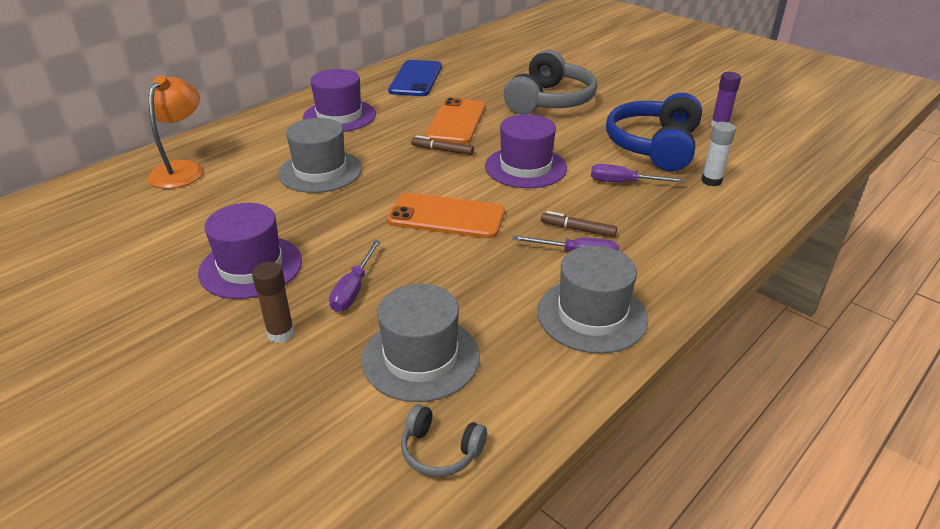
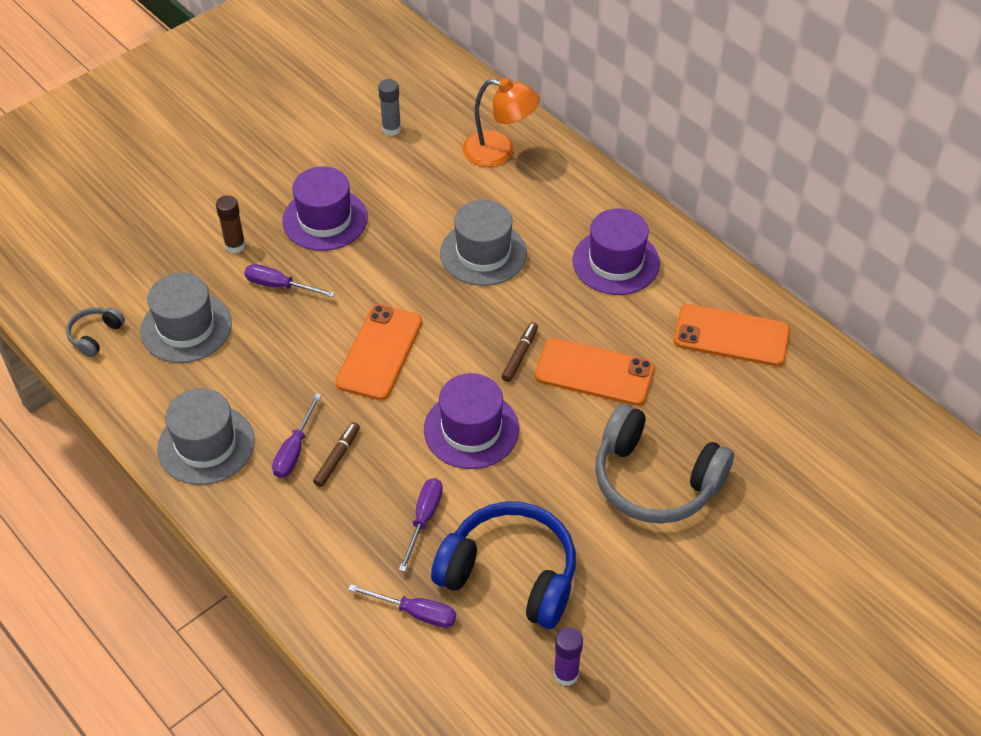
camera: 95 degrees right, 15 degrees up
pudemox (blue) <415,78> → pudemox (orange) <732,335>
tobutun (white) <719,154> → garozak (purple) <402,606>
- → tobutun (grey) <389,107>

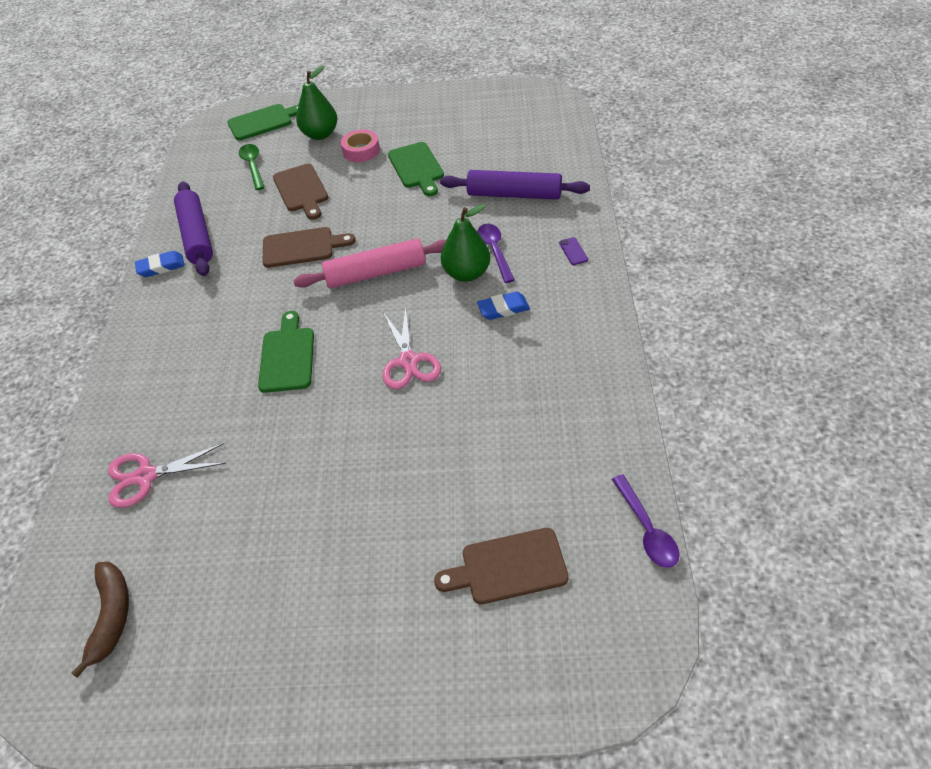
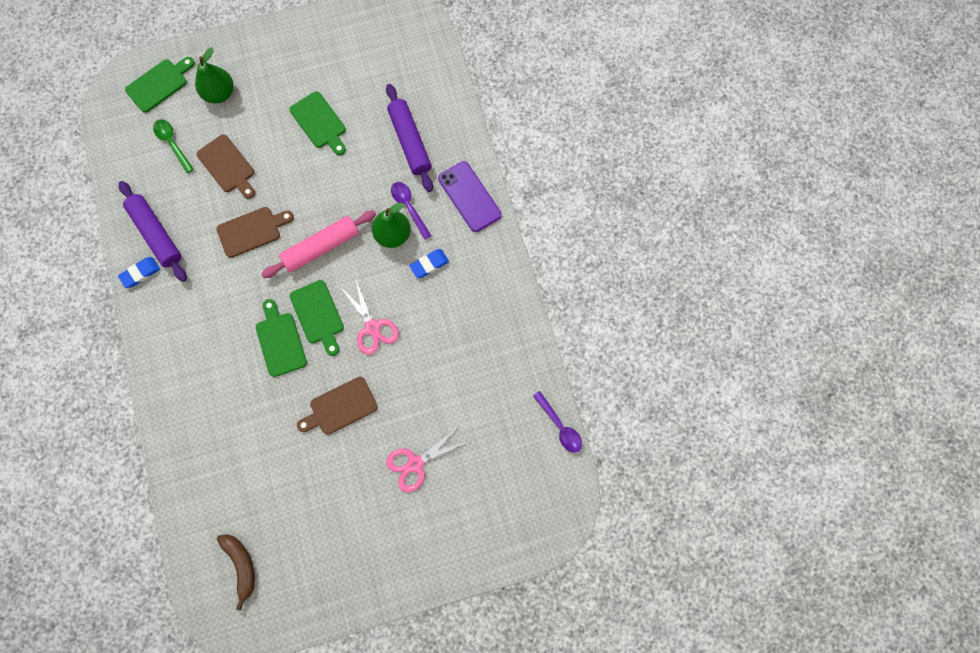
camera: 20 degrees left, 25 degrees up
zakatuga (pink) <167,475> → zakatuga (pink) <426,460>, shifted
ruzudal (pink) <360,145> → -
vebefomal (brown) <501,566> → vebefomal (brown) <337,406>, shifted
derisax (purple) <515,185> → derisax (purple) <409,138>, 75 degrees clockwise
pudemox (purple) <573,251> → pudemox (purple) <470,196>, x2.47
- → vebefomal (green) <317,318>

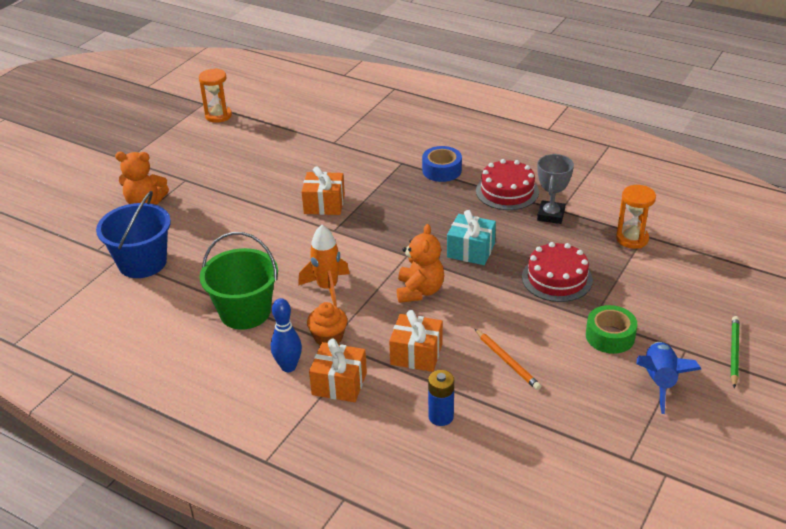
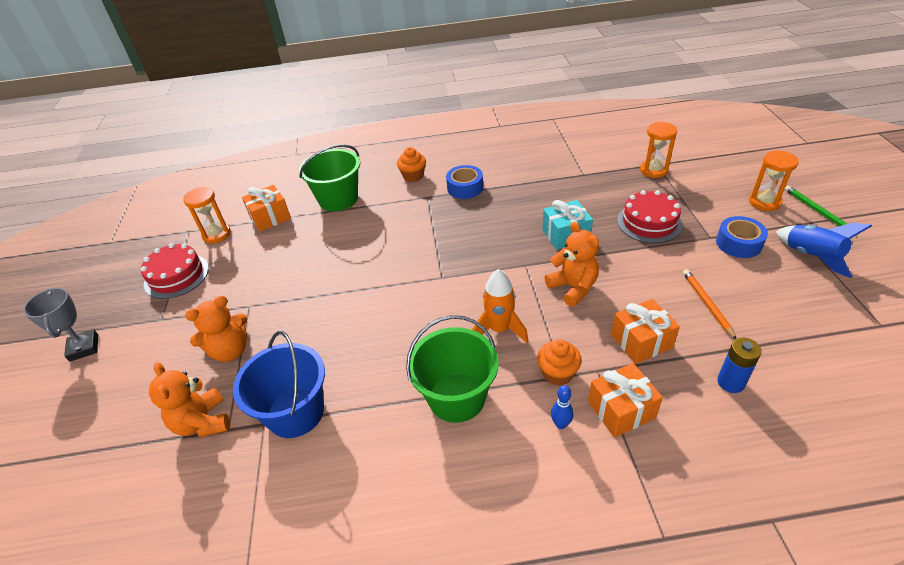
camera: 35 degrees left, 5 degrees up
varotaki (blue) <286,335> → varotaki (blue) <562,407>, x0.64
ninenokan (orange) <323,190> → ninenokan (orange) <266,208>, shifted
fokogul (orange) <508,359> → fokogul (orange) <710,304>, 120 degrees counterclockwise
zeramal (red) <507,184> → zeramal (red) <175,271>, shifted
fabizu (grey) <555,189> → fabizu (grey) <60,325>, shifted
ruzudal (green) <611,329> → ruzudal (blue) <742,237>
- → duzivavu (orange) <189,399>
- → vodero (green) <329,177>
- → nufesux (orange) <411,164>
- → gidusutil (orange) <774,181>

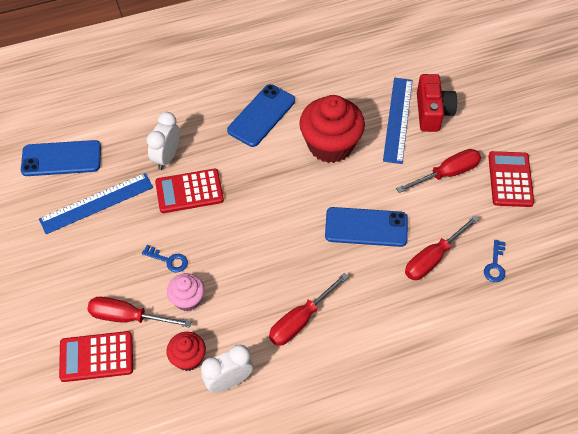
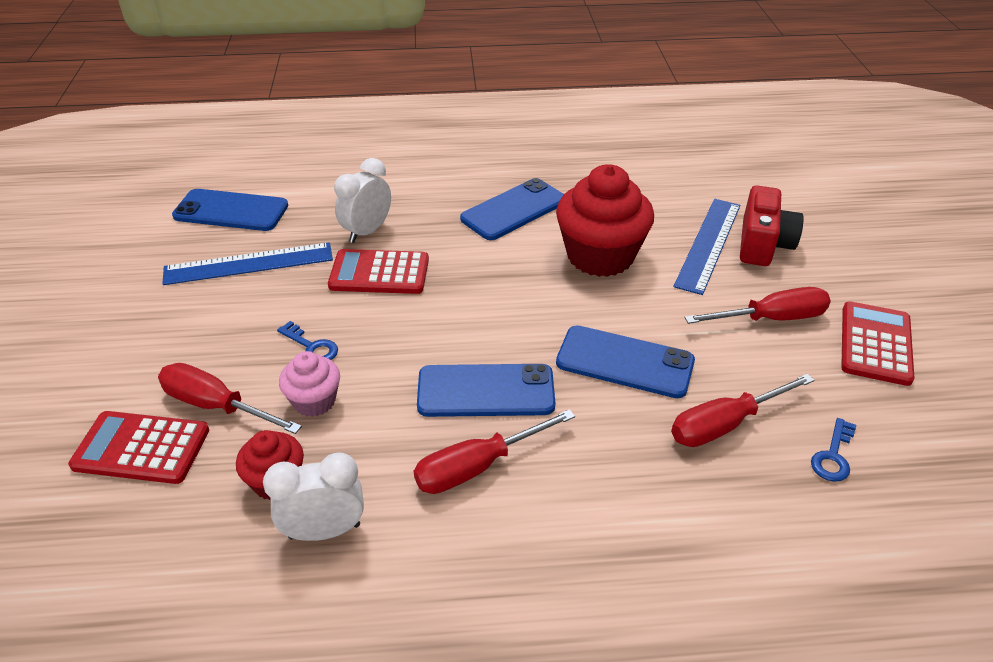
camera: 15 degrees right, 15 degrees down
- → pudemox (blue) <486,390>

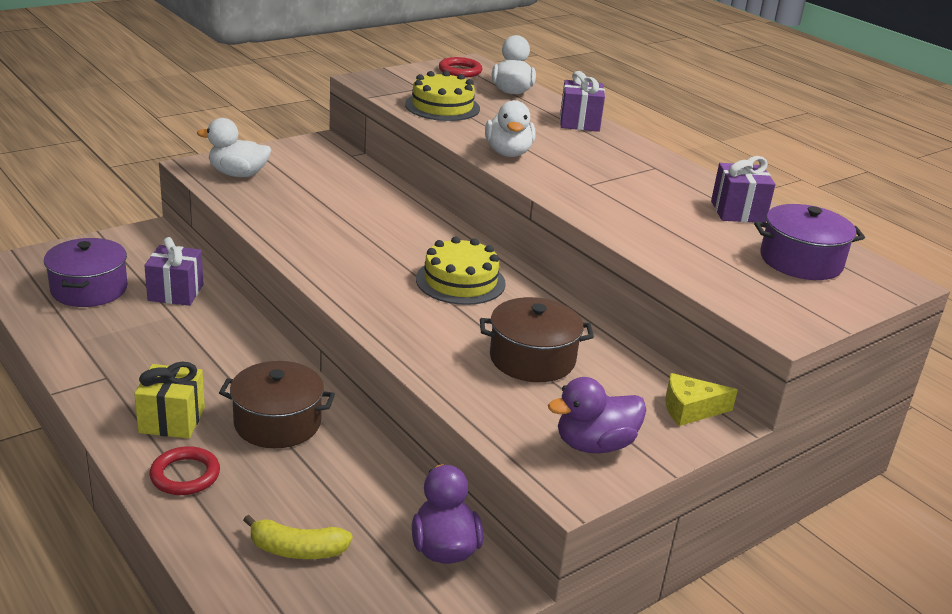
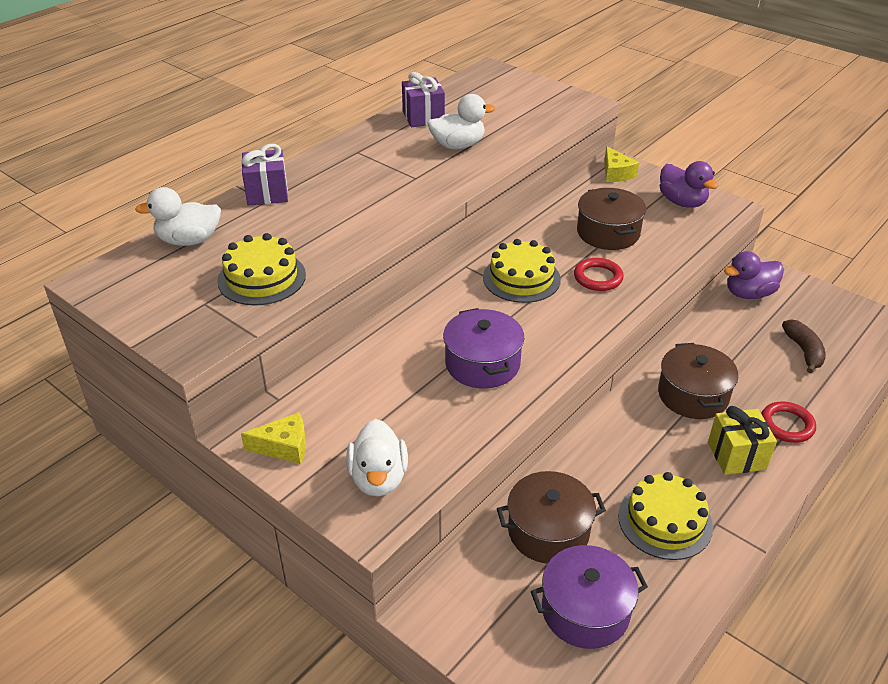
camera: 100 degrees left, 10 degrees up
ninenokan (purple) <173,271> → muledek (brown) <551,517>
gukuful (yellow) <298,537> → gukuful (brown) <804,346>
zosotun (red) <460,67> → zosotun (red) <599,274>, shifted
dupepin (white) <510,128> → dupepin (white) <461,121>, shifted
muledek (purple) <809,242> → muledek (purple) <483,348>, shifted
- → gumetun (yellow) <273,438>
- → zeramal (yellow) <665,516>

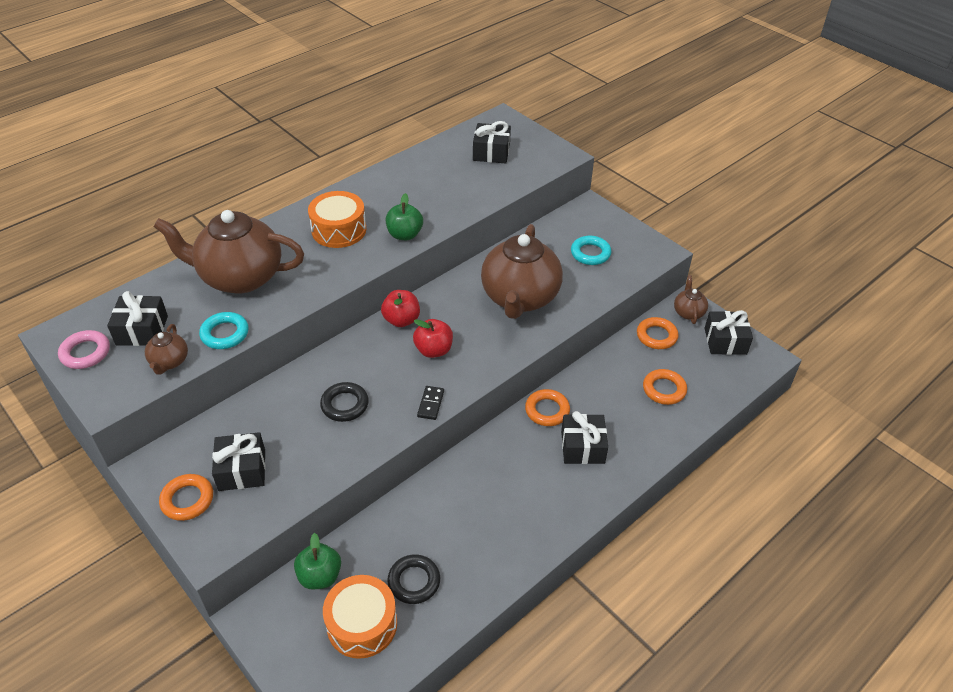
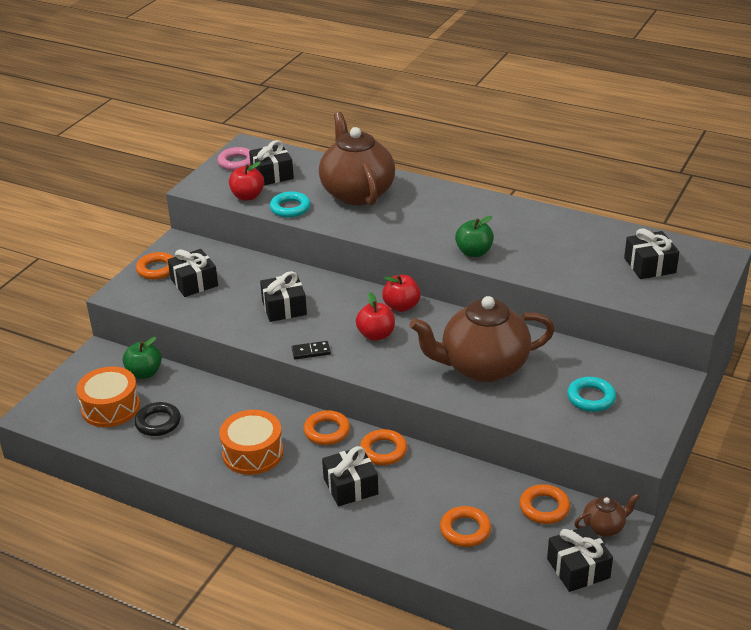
camera: 70 degrees right, 10 degrees down
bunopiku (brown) <166,349> → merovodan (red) <246,181>
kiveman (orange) <337,219> → kiveman (orange) <251,442>, shifted
zosotun (black) <344,402> → ninenokan (black) <283,296>
- → zosotun (orange) <327,427>

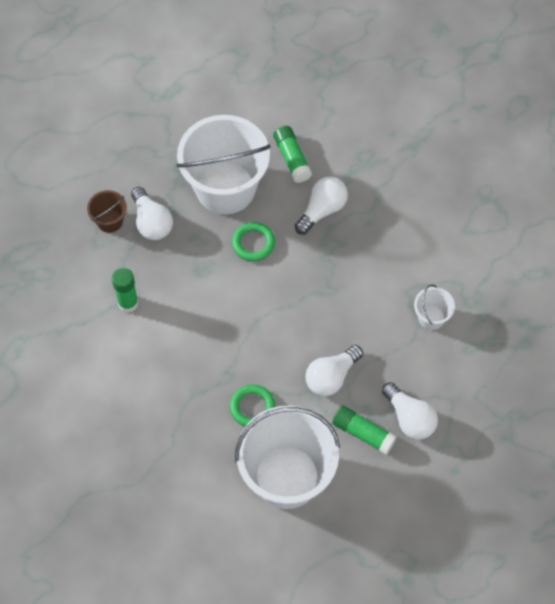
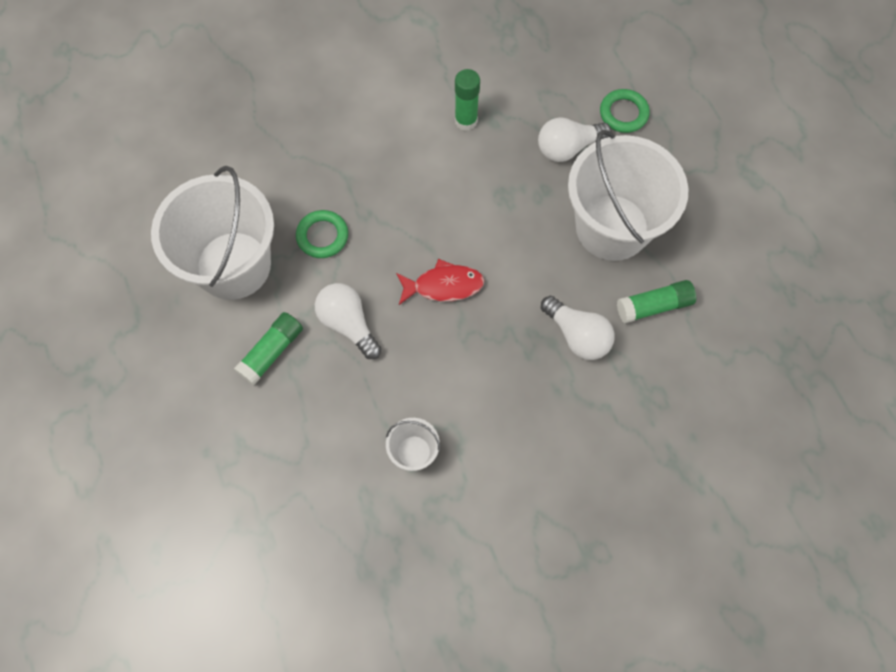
camera: 95 degrees right, 5 degrees up
vodero (brown) <107,211> → -
zosotun (green) <253,242> → zosotun (green) <625,111>, shifted
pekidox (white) <410,411> → -
- → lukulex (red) <440,282>

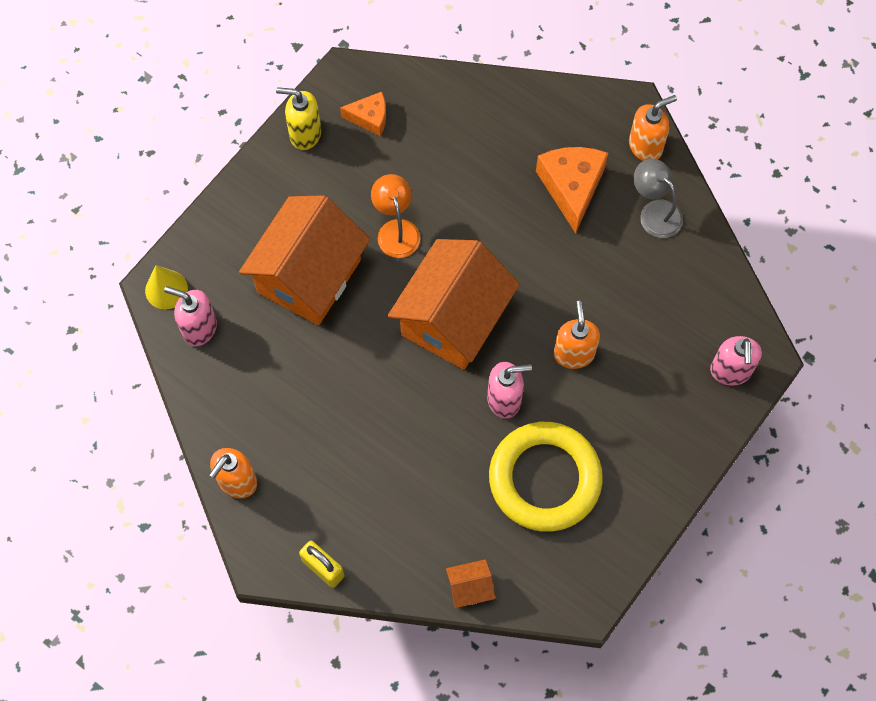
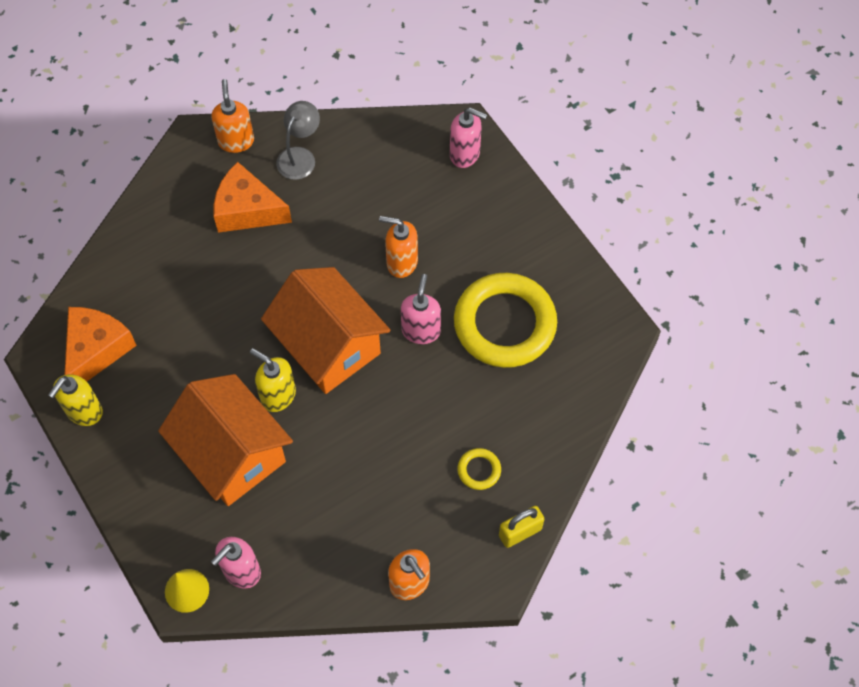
camera: 70 degrees left, 5 degrees down
gumetun (orange) <363,114> → gumetun (orange) <101,344>, x1.71
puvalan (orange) <395,216> → -
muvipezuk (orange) <470,583> → -
puvalan (grey) <658,198> → puvalan (grey) <298,140>, 135 degrees clockwise
- → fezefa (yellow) <273,380>
- → zosotun (yellow) <479,469>

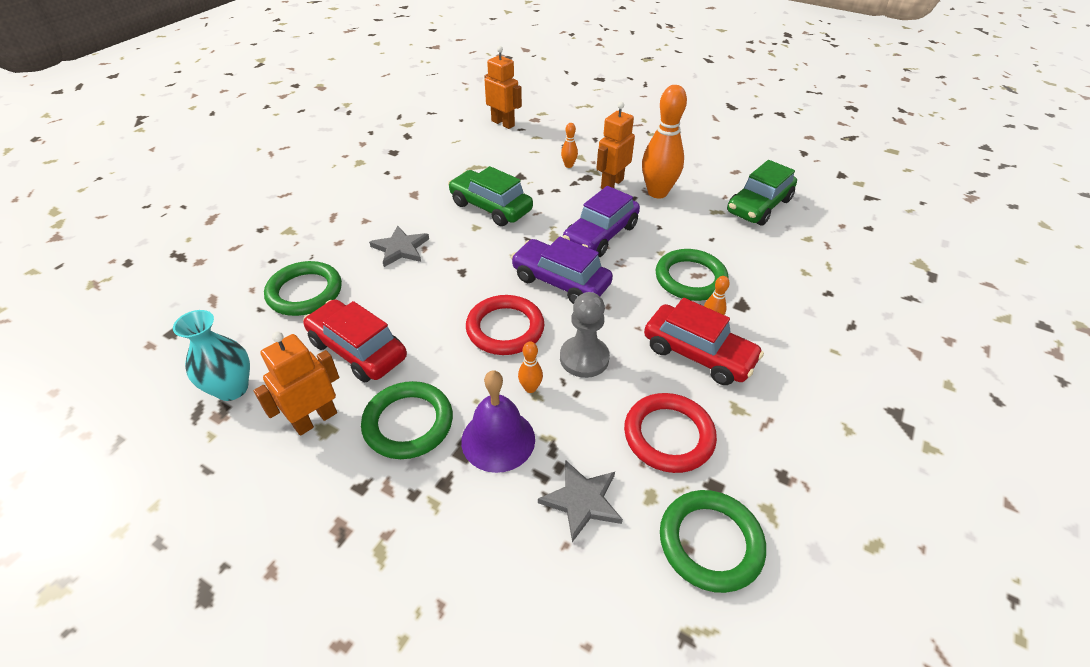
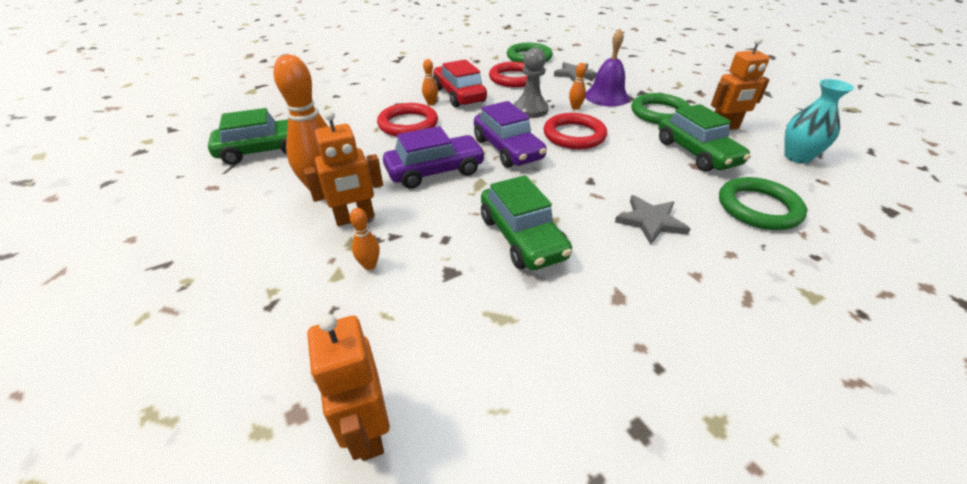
camera: 150 degrees left, 5 degrees down
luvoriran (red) <355,340> → luvoriran (green) <704,138>
zosotun (green) <691,275> → zosotun (red) <407,120>

